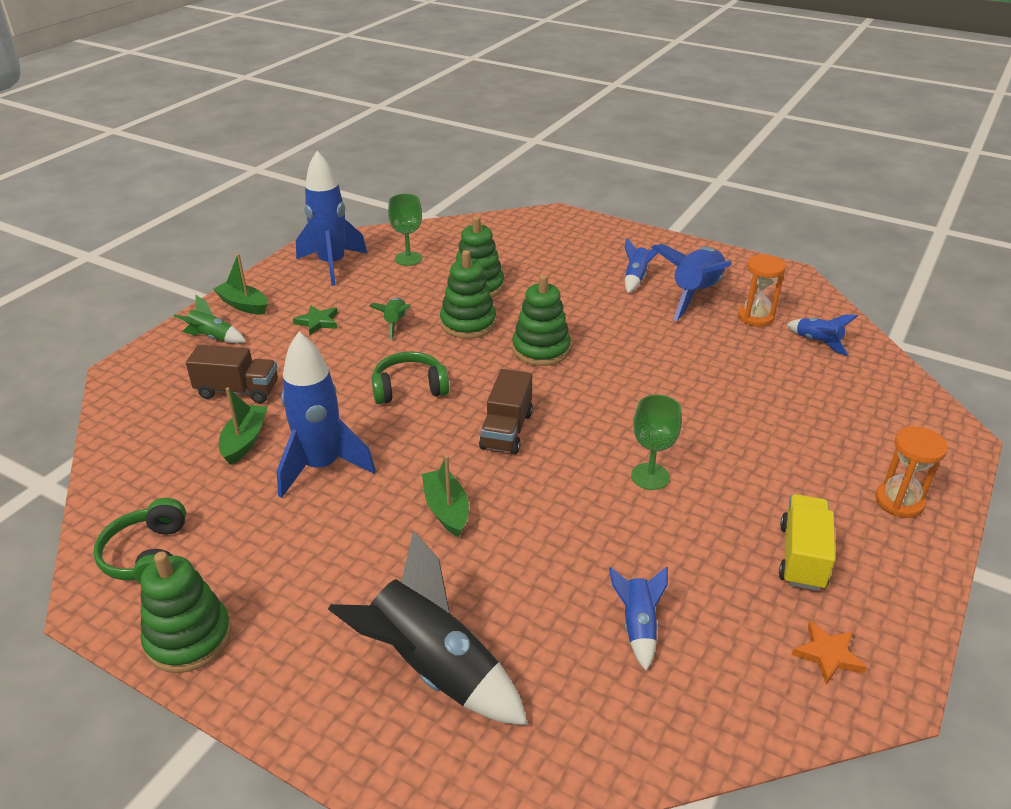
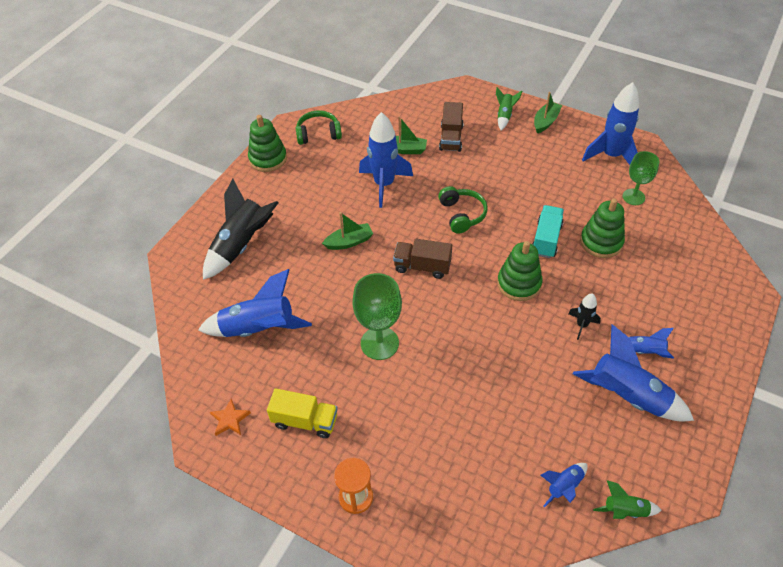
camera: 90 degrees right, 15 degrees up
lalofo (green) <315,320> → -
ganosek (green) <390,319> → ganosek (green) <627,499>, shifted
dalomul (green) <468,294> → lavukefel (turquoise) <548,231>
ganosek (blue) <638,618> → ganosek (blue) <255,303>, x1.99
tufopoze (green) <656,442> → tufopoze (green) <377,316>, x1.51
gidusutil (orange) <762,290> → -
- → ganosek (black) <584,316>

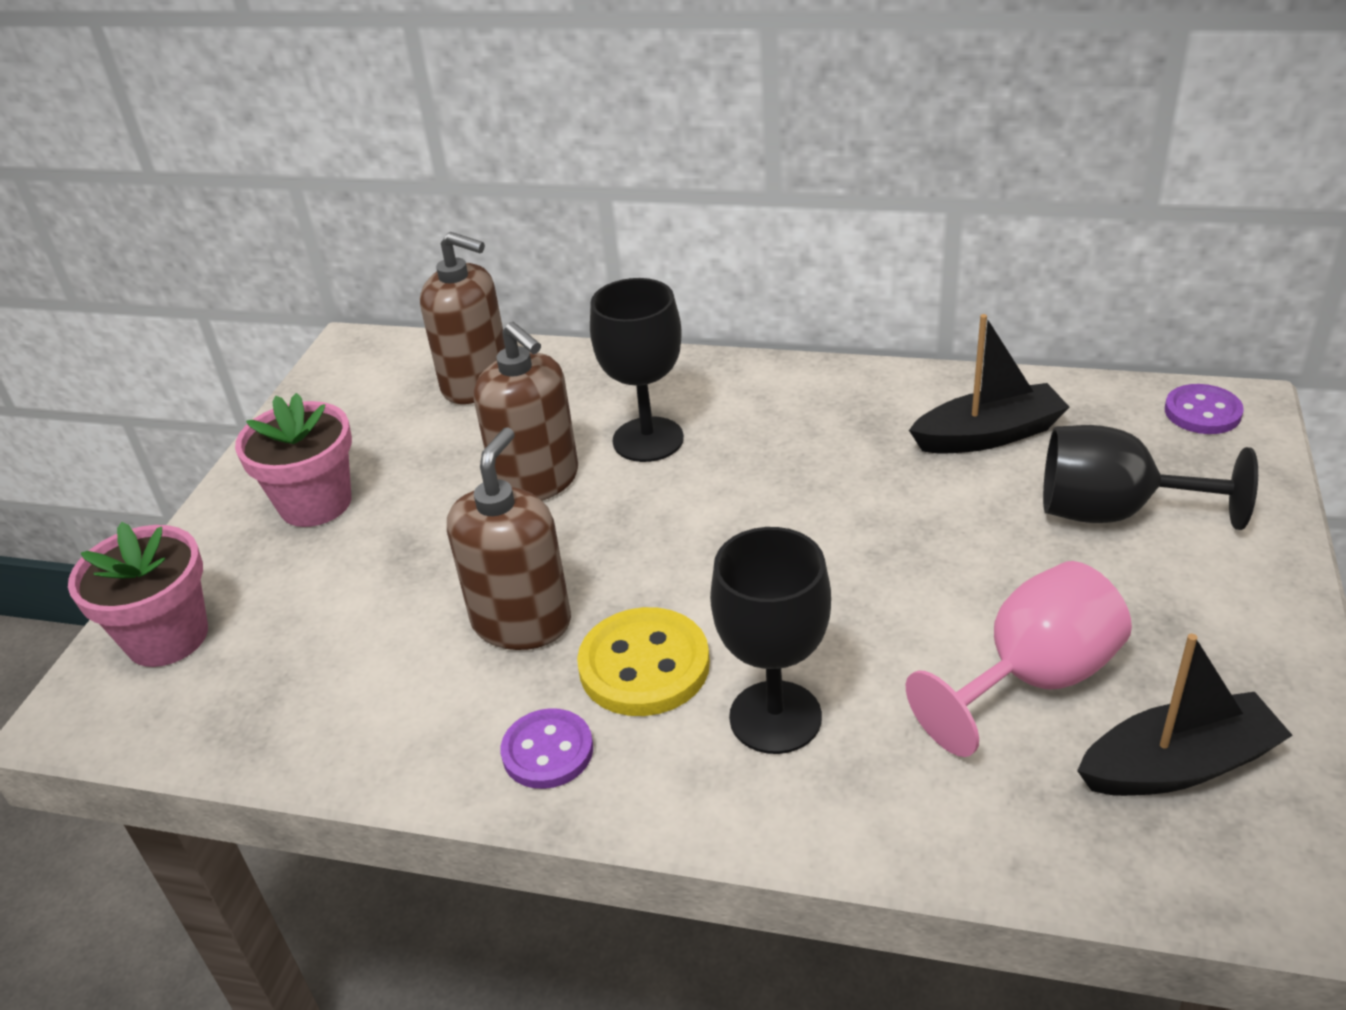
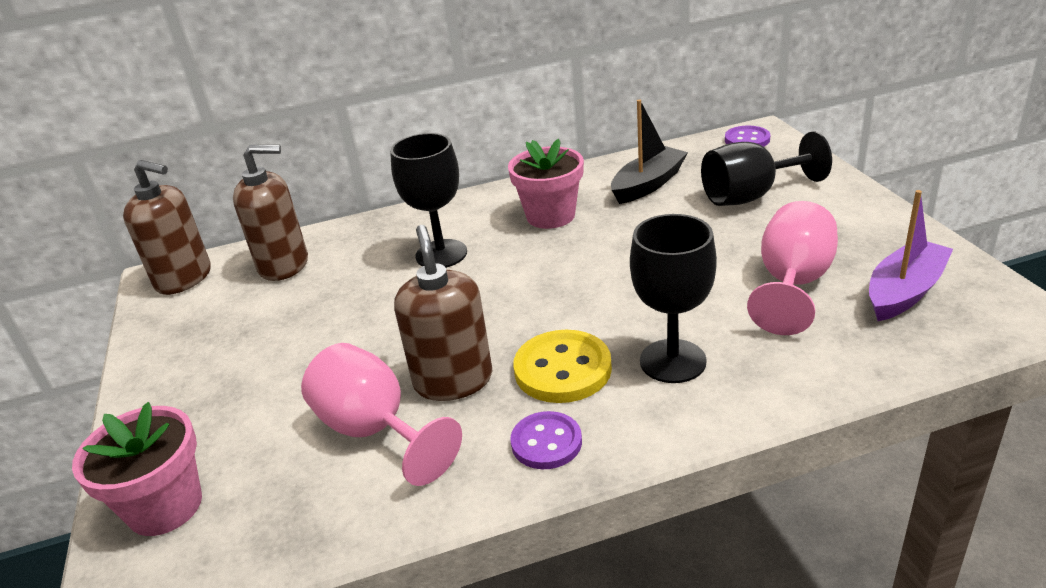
camera: 30 degrees left, 5 degrees down
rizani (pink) <293,460> → rizani (pink) <546,184>, shifted
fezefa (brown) <526,411> → fezefa (brown) <167,227>, shifted
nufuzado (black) <1185,715> → nufuzado (purple) <911,255>
- → tufopoze (pink) <381,414>

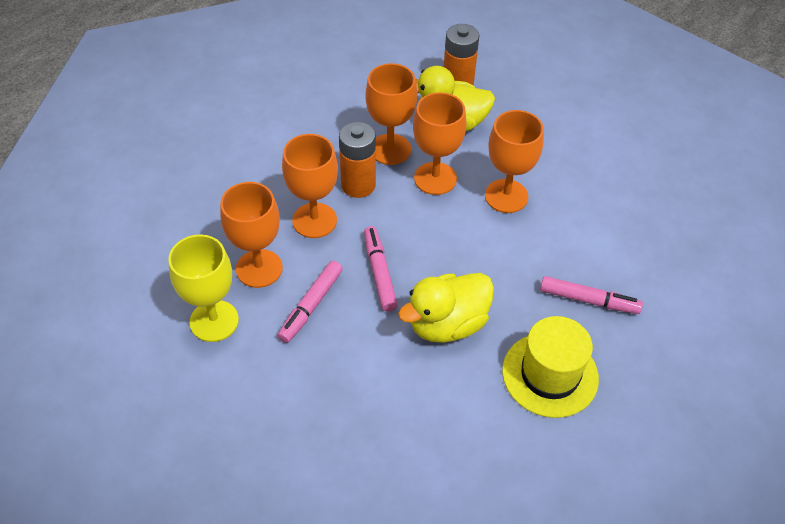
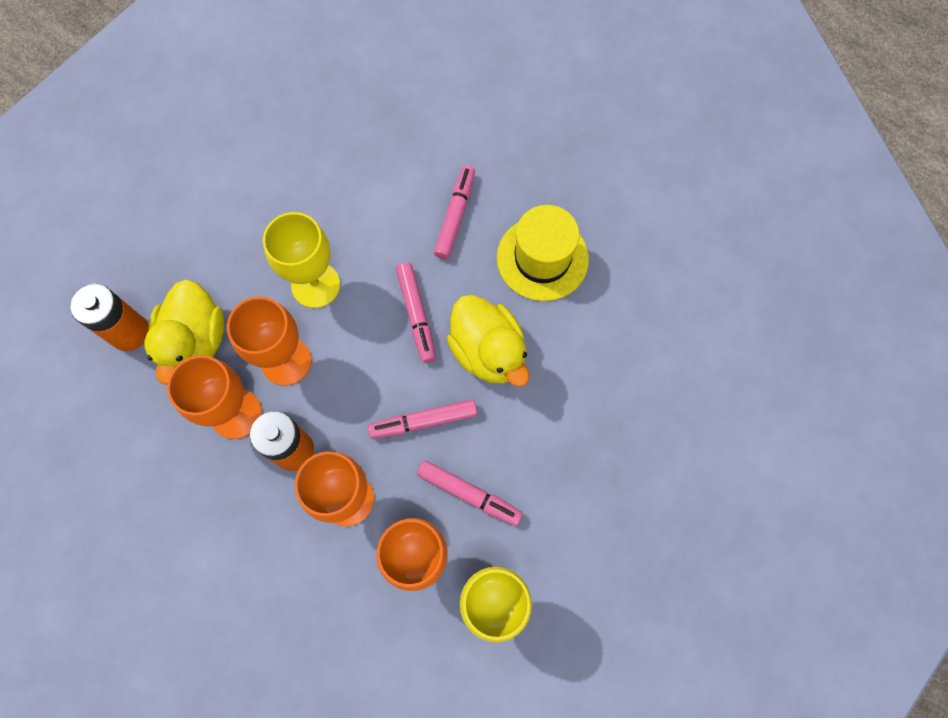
camera: 90 degrees left, 20 degrees up
tufopoze (orange) <514,161> → tufopoze (yellow) <301,260>
- → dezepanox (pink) <416,312>

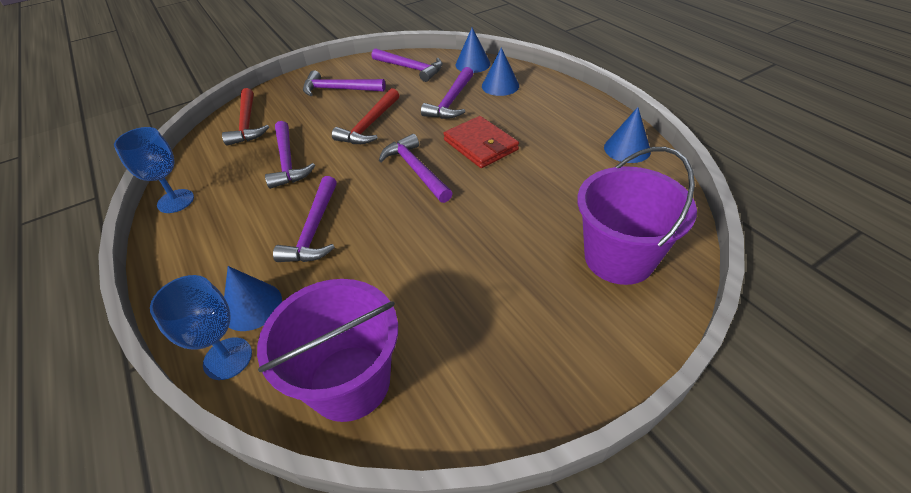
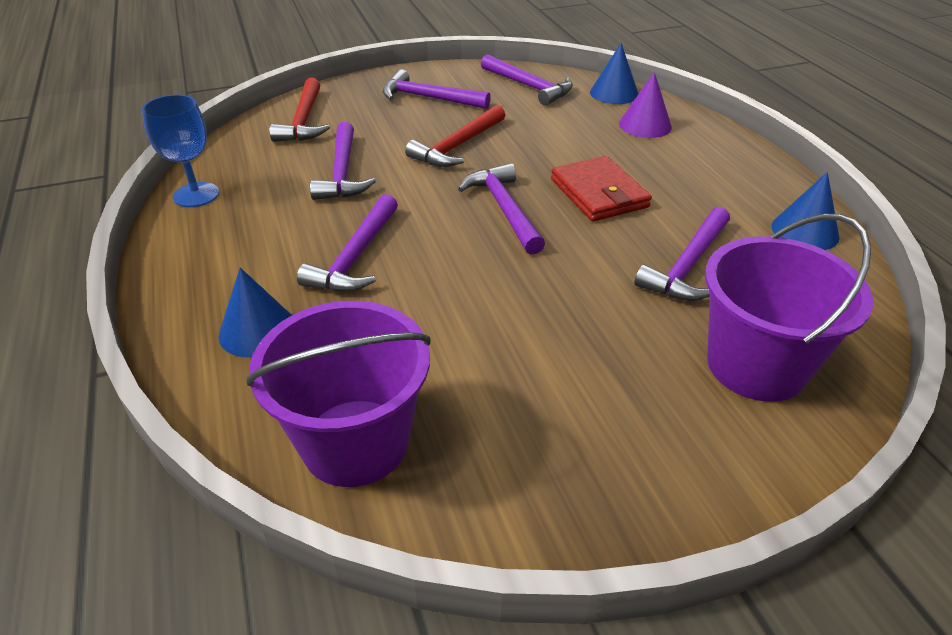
camera: 10 degrees right, 5 degrees down
tufopoze (blue) <201,327> → -
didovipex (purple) <447,93> → didovipex (purple) <682,254>, shifted
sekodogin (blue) <500,71> → sekodogin (purple) <645,105>

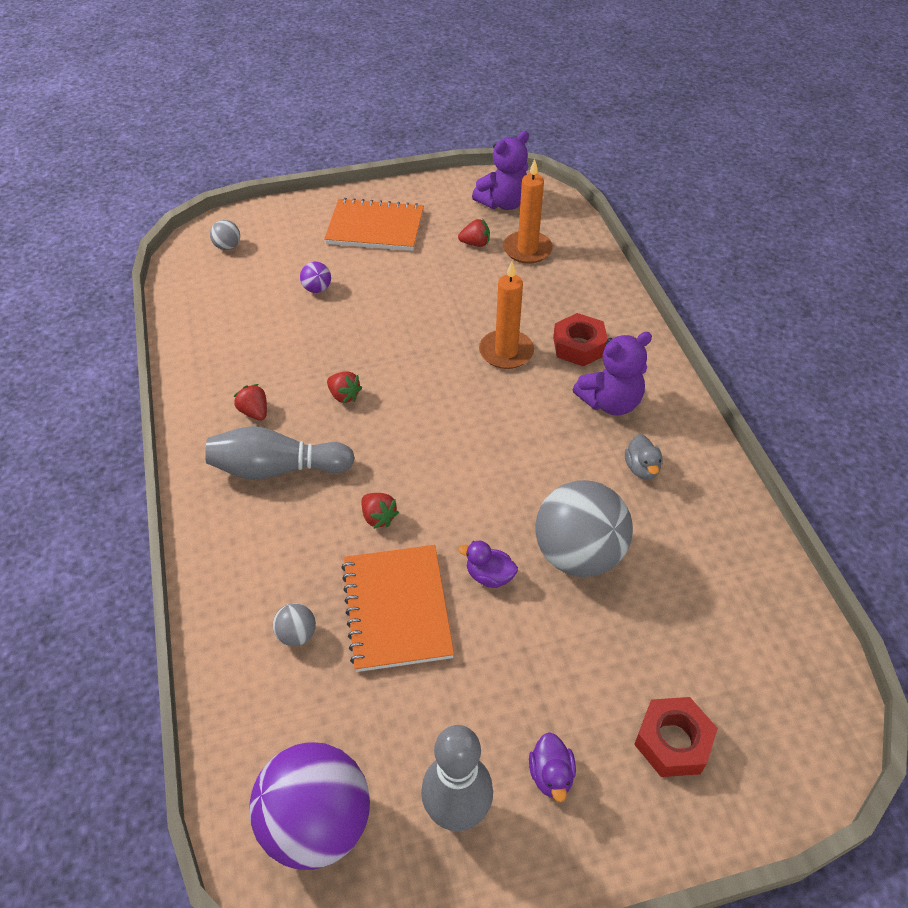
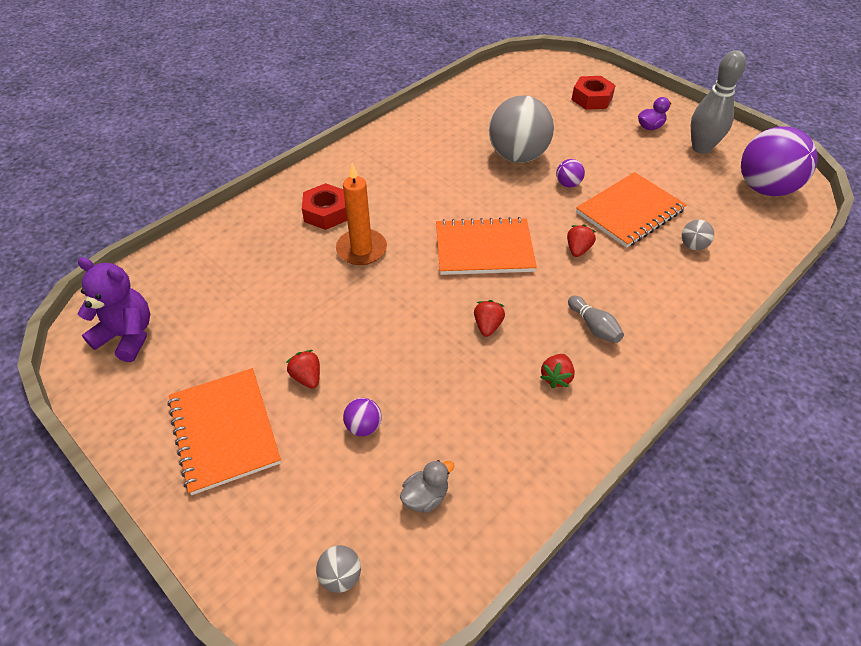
camera: 120 degrees left, 0 degrees up
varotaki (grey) <280,453> → varotaki (grey) <596,319>, x0.54
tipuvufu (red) <474,233> → tipuvufu (red) <303,369>, shifted
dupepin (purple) <488,564> → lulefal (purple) <570,173>
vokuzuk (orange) <528,211> → -
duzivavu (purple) <612,374> → -
dupepin (grey) <644,457> → dupepin (grey) <427,486>, shifted
- → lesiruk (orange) <486,246>

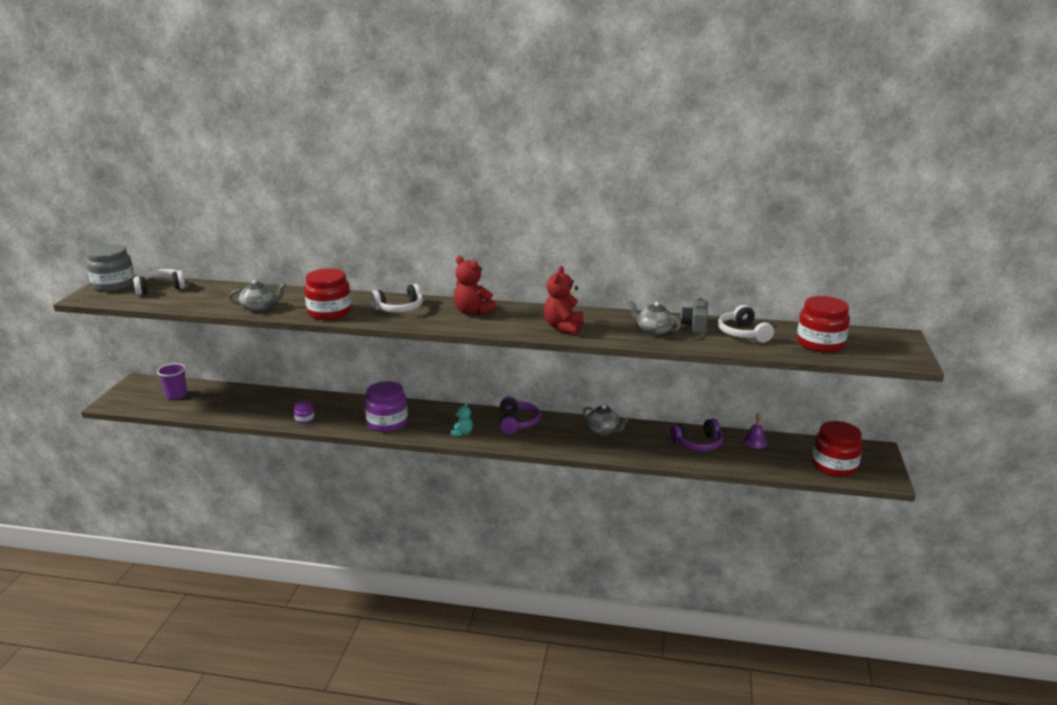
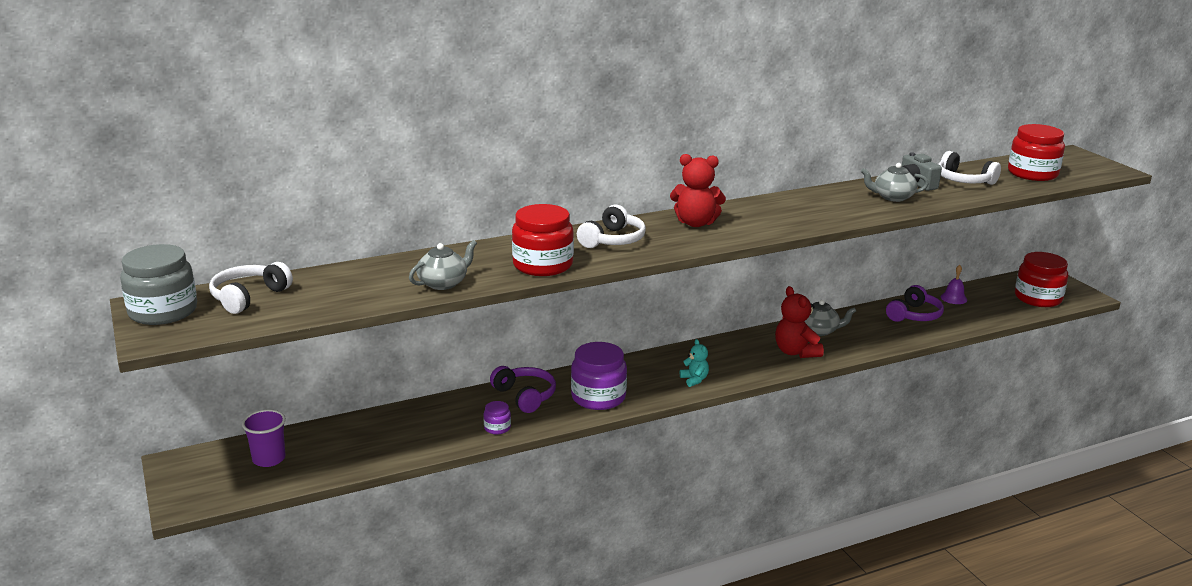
camera: 35 degrees left, 0 degrees up
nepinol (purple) <520,415> → nepinol (purple) <523,389>, shifted
duzivavu (red) <564,300> → duzivavu (red) <799,322>, shifted

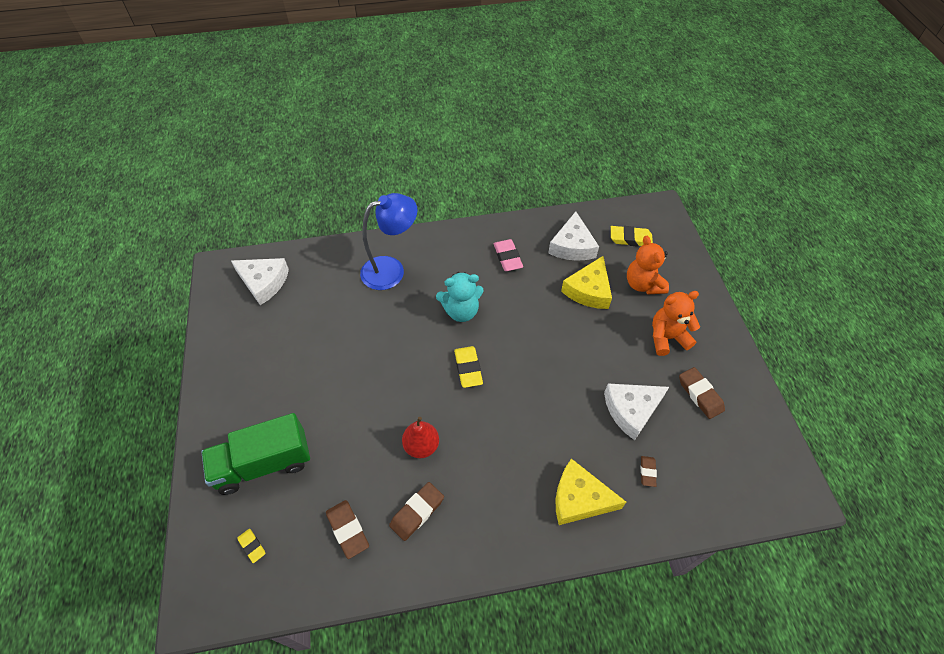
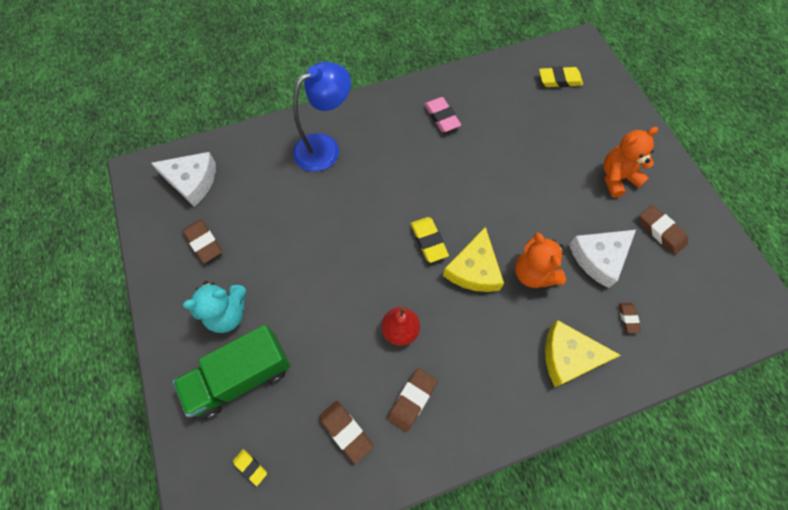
camera: 10 degrees left, 10 degrees up
duzivavu (turquoise) <460,297> → duzivavu (turquoise) <214,307>, shifted
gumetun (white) <573,236> → -
gumetun (yellow) <586,282> → gumetun (yellow) <473,259>, shifted
duzivavu (orange) <648,265> → duzivavu (orange) <540,260>, shifted
- → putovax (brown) <202,241>

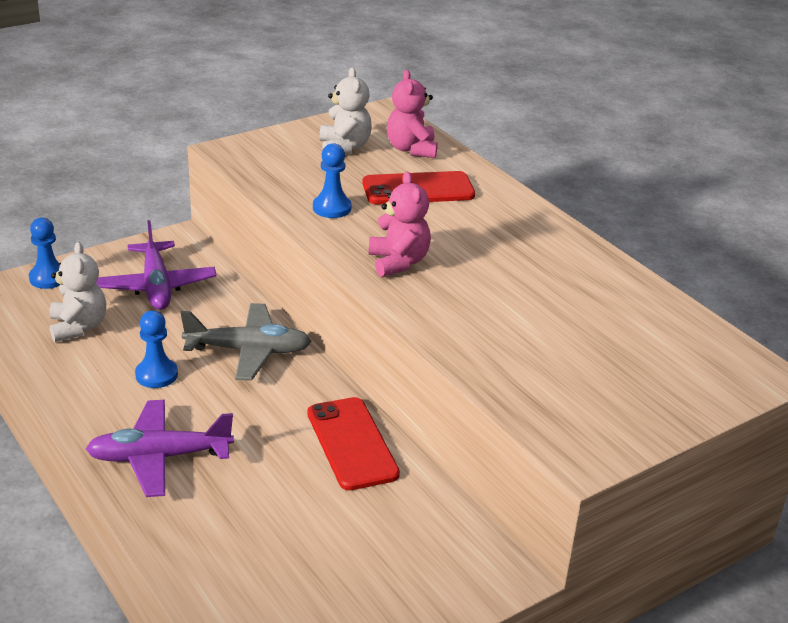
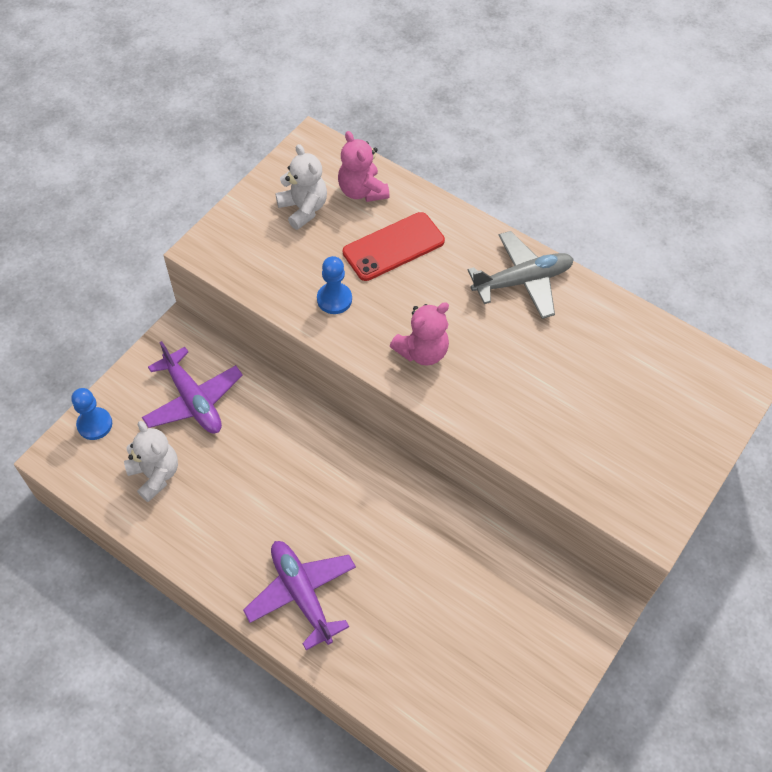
camera: 20 degrees left, 25 degrees up
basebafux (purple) <160,448> → basebafux (purple) <299,595>, 90 degrees clockwise
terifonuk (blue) <156,349> → -
basebafux (grey) <246,342> → basebafux (grey) <521,275>, shifted
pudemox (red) <353,443> → -
duzivavu (pink) <400,224> → duzivavu (pink) <419,334>, 90 degrees clockwise

